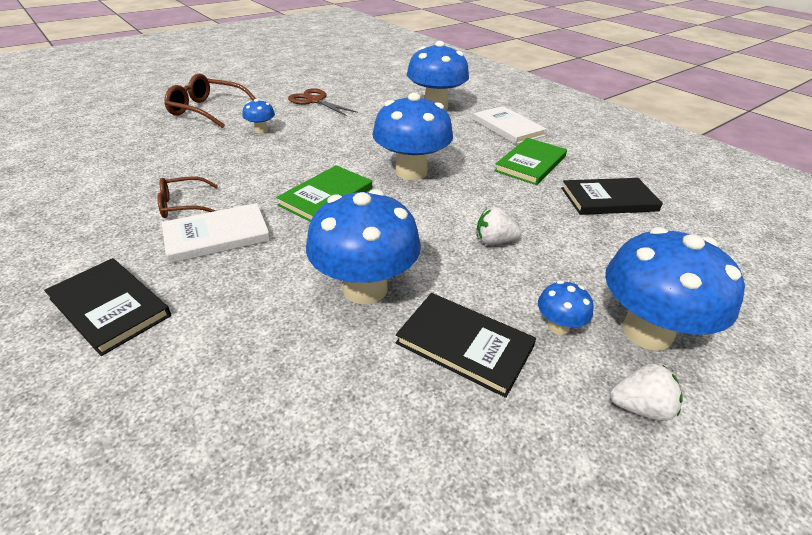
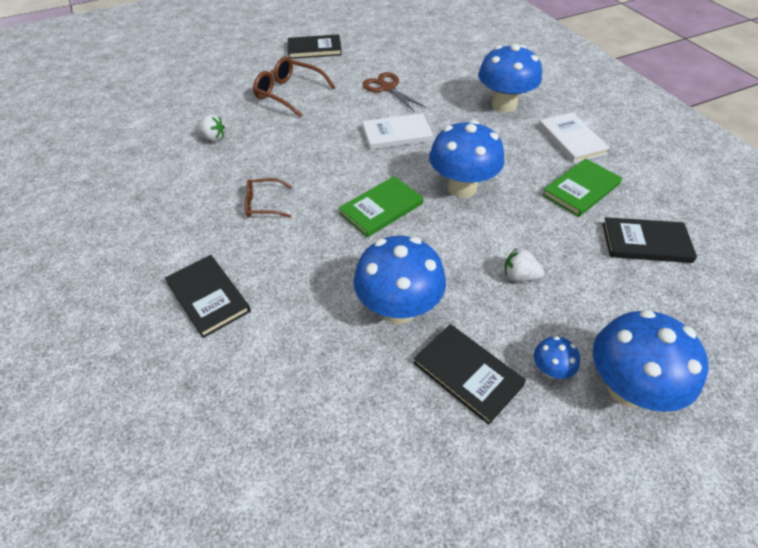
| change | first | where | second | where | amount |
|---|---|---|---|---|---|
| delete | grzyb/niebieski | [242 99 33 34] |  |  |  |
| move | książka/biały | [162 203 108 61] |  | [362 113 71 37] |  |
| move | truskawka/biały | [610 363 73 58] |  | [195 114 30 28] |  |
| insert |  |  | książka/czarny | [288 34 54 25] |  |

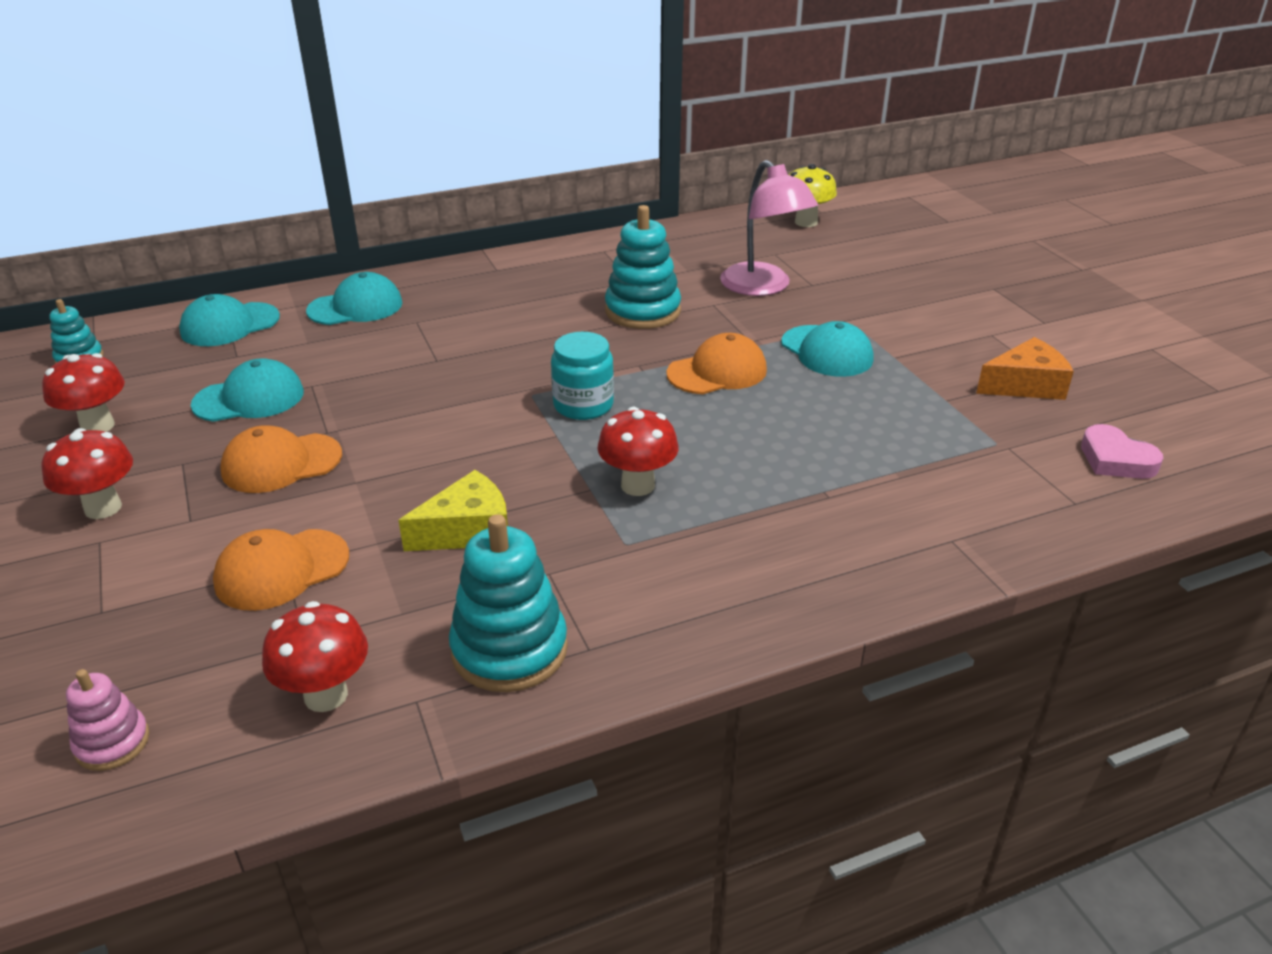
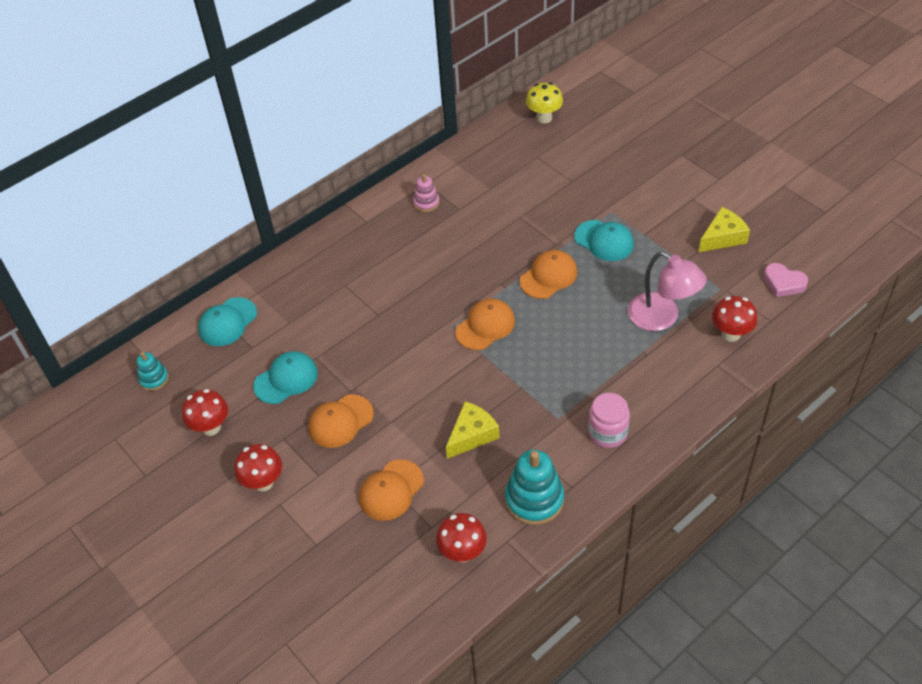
| change | first | where | second | where | amount |
|---|---|---|---|---|---|
| move | lampka/różowy | [720 160 98 136] |  | [628 251 79 80] |  |
| delete | zabawka nakładanka/turkusowy | [605 205 76 124] |  |  |  |
| delete | czapka/turkusowy | [306 272 96 53] |  |  |  |
| replace | słoik/turkusowy | [551 332 63 88] | czapka/pomarańczowy | [455 298 60 52] |  |
| recolor | ser/pomarańczowy | [976 337 98 63] | ser/żółty | [699 207 51 45] |  |
| move | grzyb/czerwony | [597 407 82 89] |  | [712 296 45 46] |  |
| move | zabawka nakładanka/różowy | [66 669 83 102] |  | [413 174 27 38] |  |
| insert |  |  | słoik/różowy | [588 393 42 55] |  |

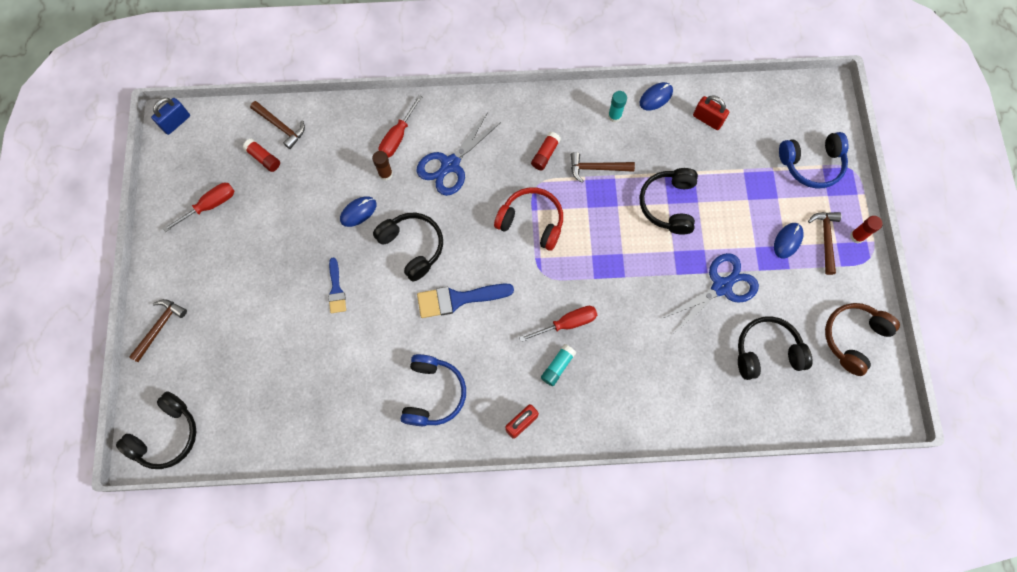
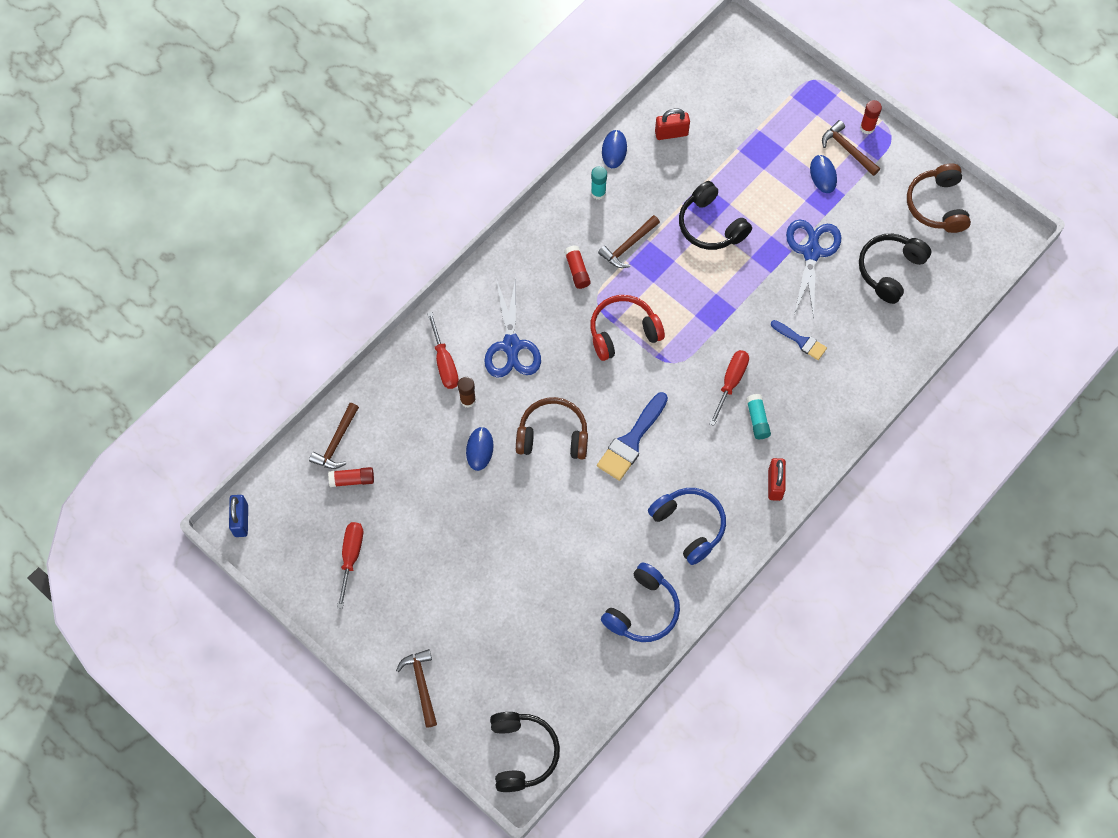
| change | first | where | second | where | amount |
|---|---|---|---|---|---|
| rotate | młotek/brązowy | [250 101 55 48] |  | [309 403 50 66] | 120 degrees clockwise |
| move | słuchawki/niebieski | [779 132 70 57] |  | [601 563 79 79] |  |
| recolor | słuchawki/czarny | [373 213 70 68] | słuchawki/brązowy | [516 397 72 62] |  |
| move | pędzel/niebieski | [328 258 18 55] |  | [771 320 56 40] |  |

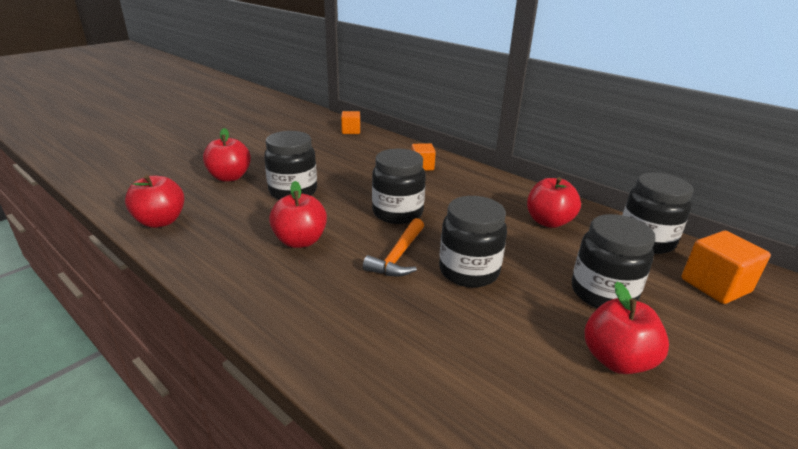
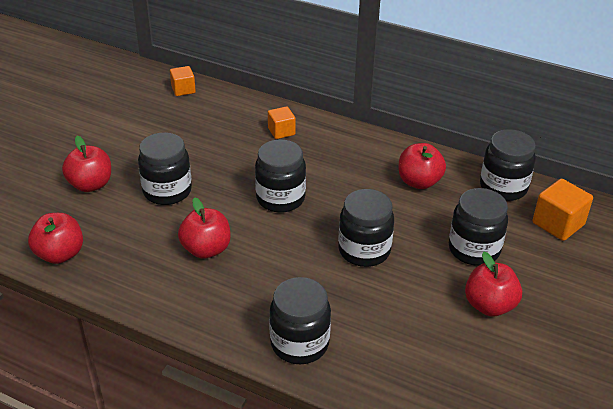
| change | first | where | second | where | amount |
|---|---|---|---|---|---|
| delete | młotek/pomarańczowy | [363 218 61 59] |  |  |  |
| insert |  |  | słoik/czarny | [269 277 62 87] |  |

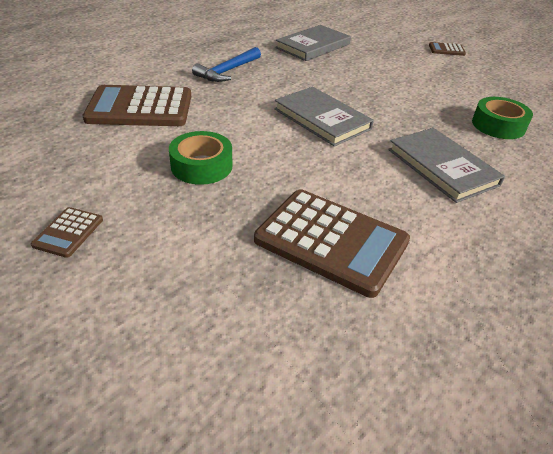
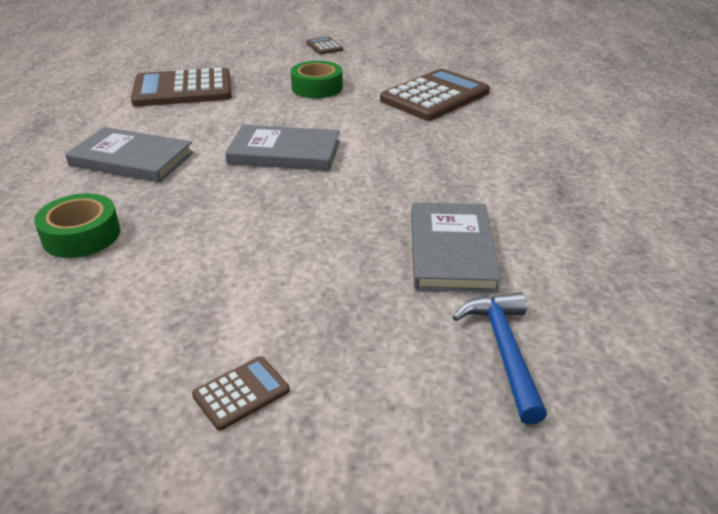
| change | first | where | second | where | amount |
|---|---|---|---|---|---|
| move | młotek/niebieski | [192 47 69 35] |  | [453 292 94 133] |  |

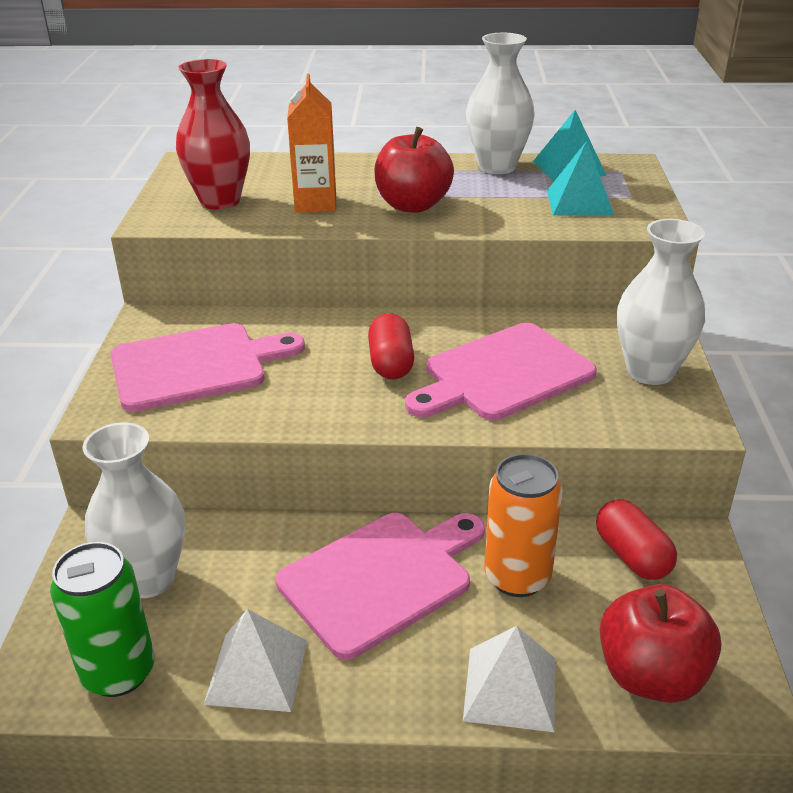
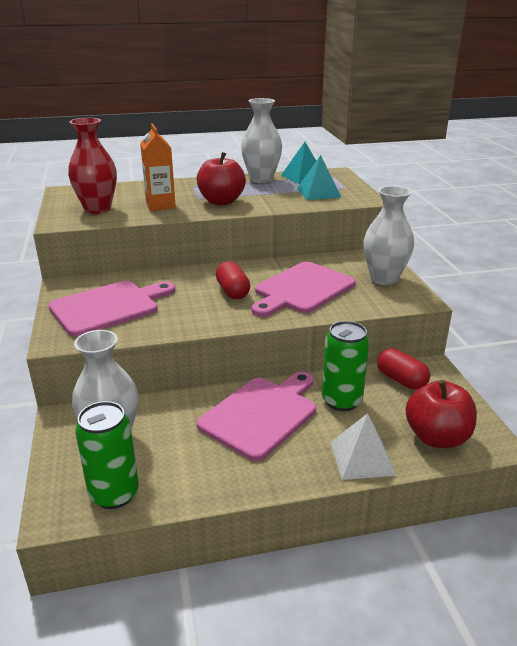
| change | first | where | second | where | amount |
|---|---|---|---|---|---|
| recolor | puszka/pomarańczowy | [484 454 79 143] | puszka/zielony | [322 321 47 90] |  |
| delete | piramida/biały | [204 609 103 103] |  |  |  |

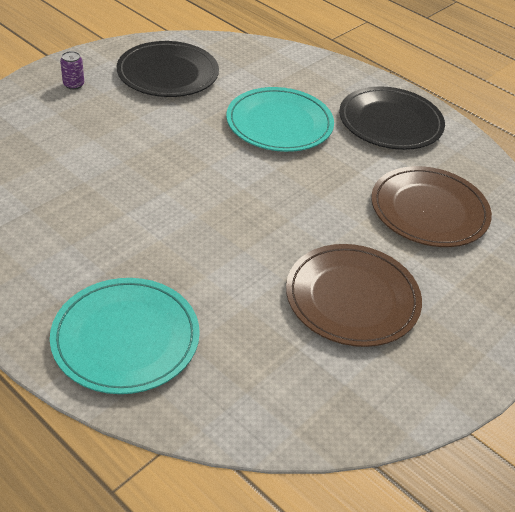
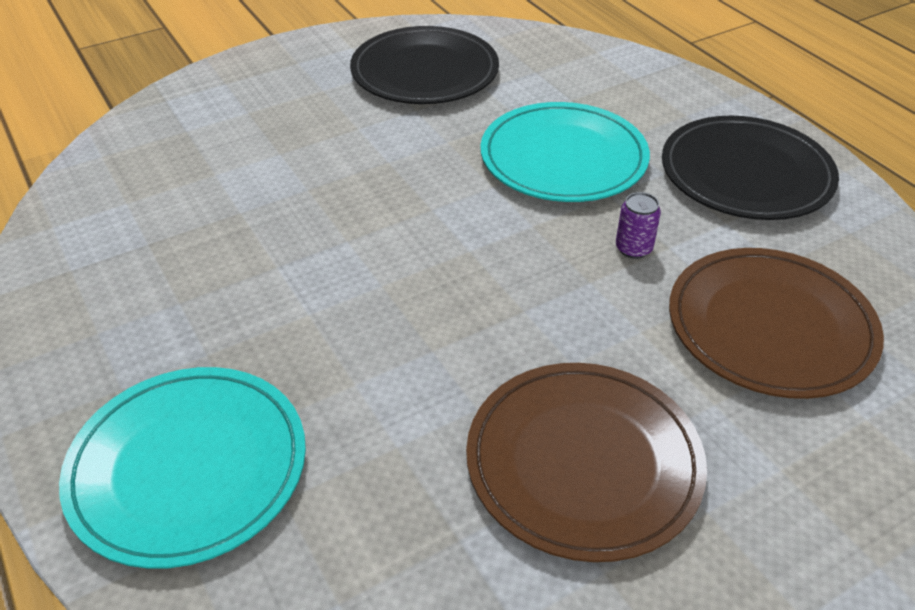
| change | first | where | second | where | amount |
|---|---|---|---|---|---|
| move | puszka/fioletowy | [60 51 24 39] |  | [616 192 45 67] |  |

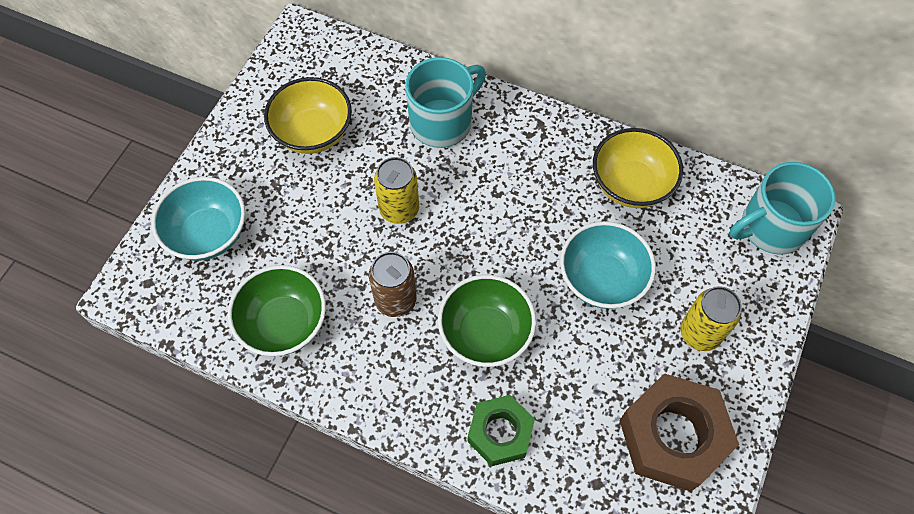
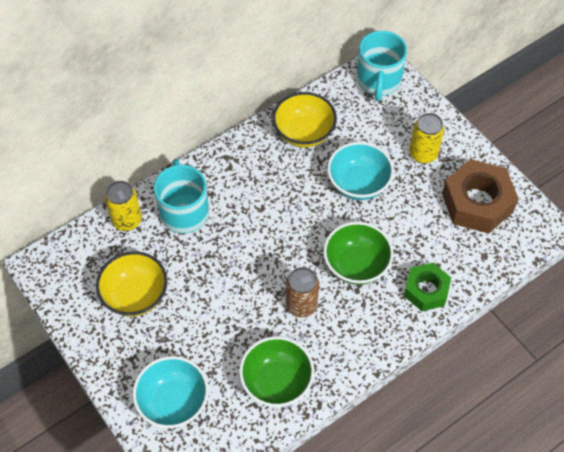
| change | first | where | second | where | amount |
|---|---|---|---|---|---|
| move | puszka/żółty | [374 157 45 67] |  | [105 181 37 50] |  |

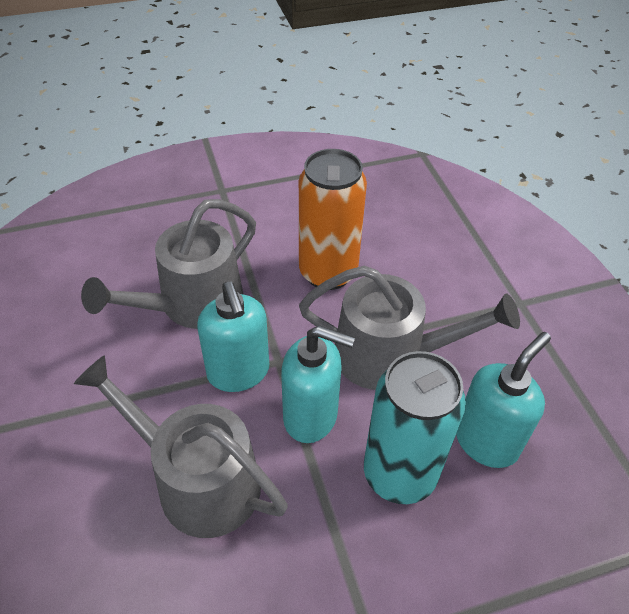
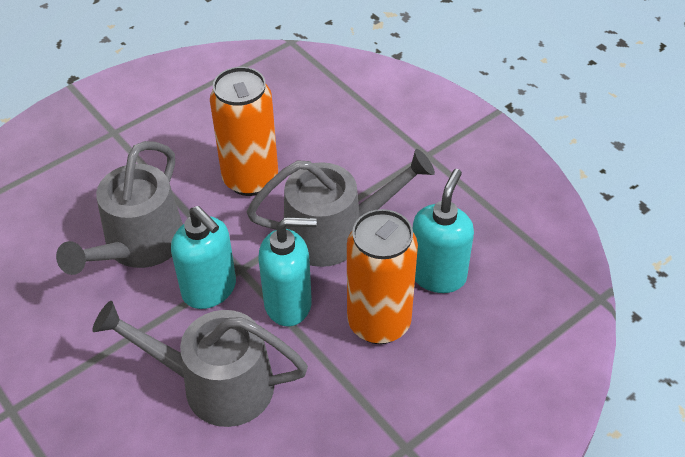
| change | first | where | second | where | amount |
|---|---|---|---|---|---|
| recolor | puszka/turkusowy | [364 351 102 153] | puszka/pomarańczowy | [347 209 71 135] |  |

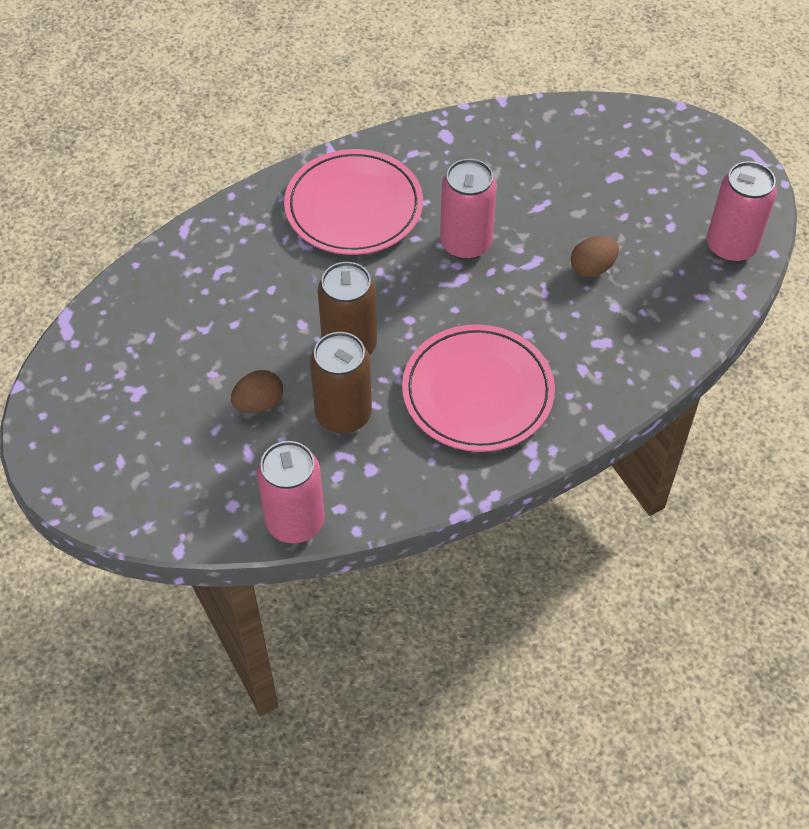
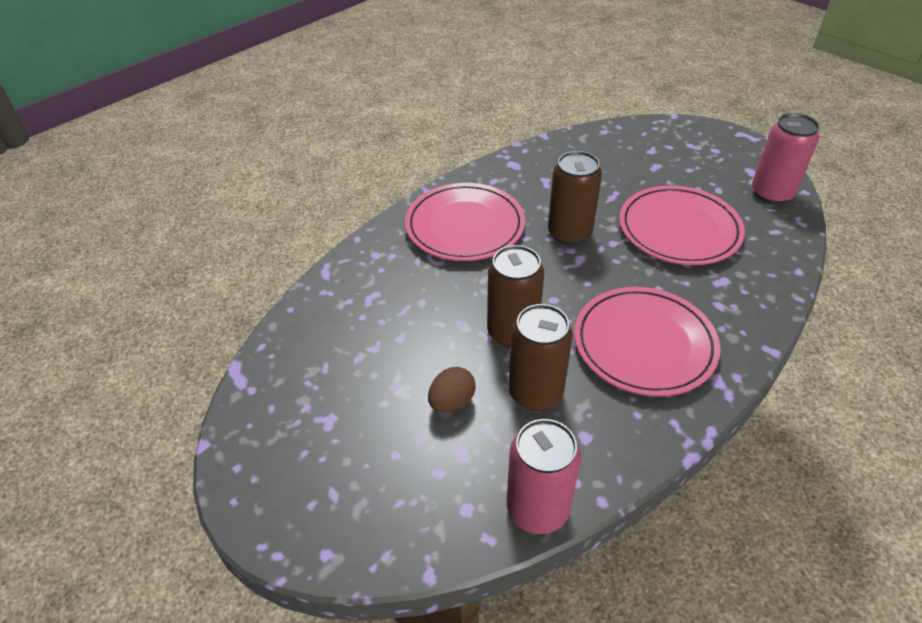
| change | first | where | second | where | amount |
|---|---|---|---|---|---|
| recolor | puszka/różowy | [440 159 57 101] | puszka/brązowy | [548 151 54 94] |  |
| replace | jajko/brązowy | [571 236 48 41] | talerz/różowy | [619 185 126 80] |  |

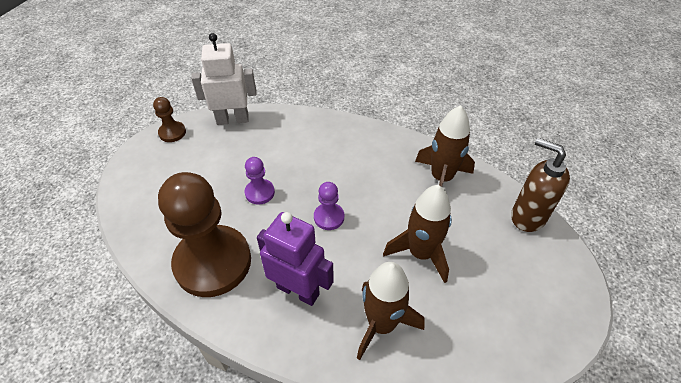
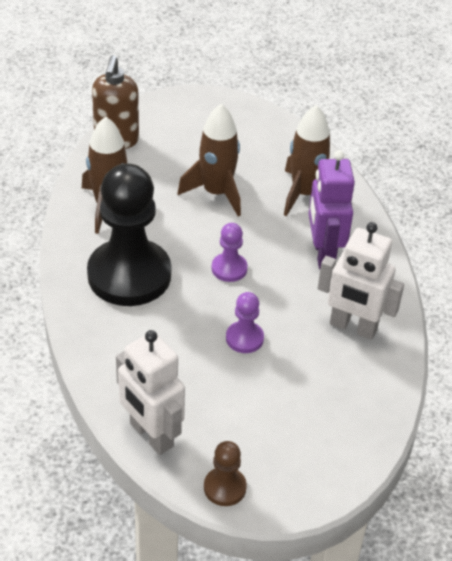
| change | first | where | second | where | amount |
|---|---|---|---|---|---|
| replace | pionek/brązowy | [158 172 93 125] | robot/biały | [318 222 86 118] |  |
| insert |  |  | pionek/czarny | [87 163 84 143] |  |

